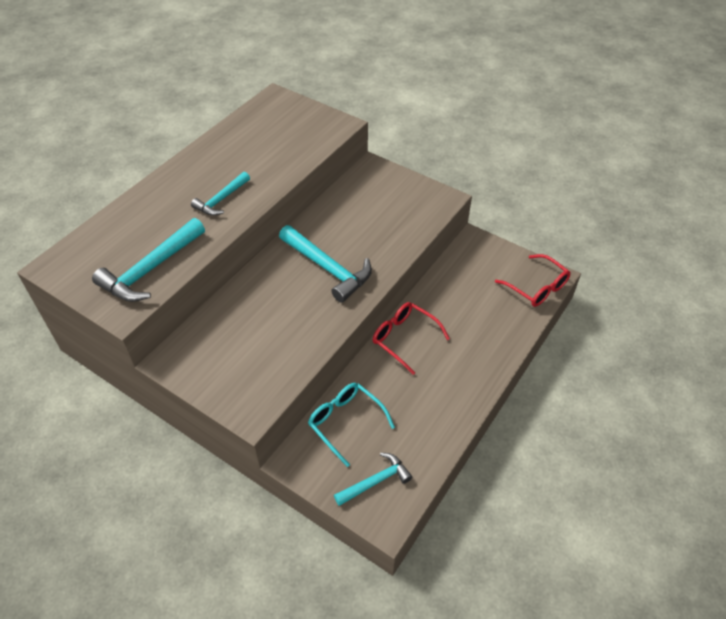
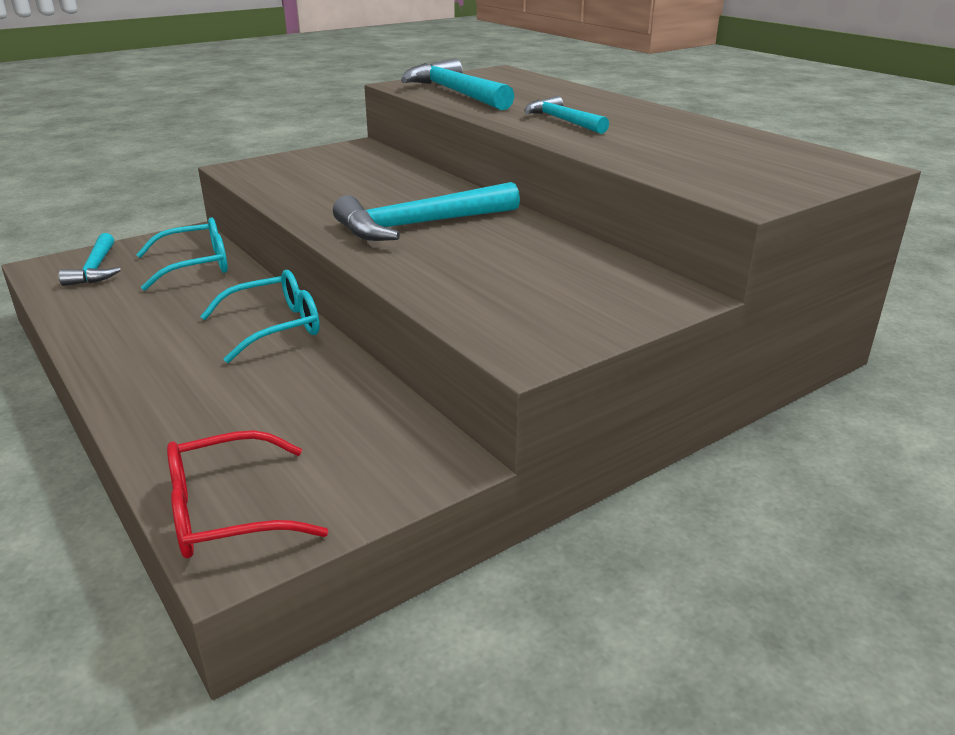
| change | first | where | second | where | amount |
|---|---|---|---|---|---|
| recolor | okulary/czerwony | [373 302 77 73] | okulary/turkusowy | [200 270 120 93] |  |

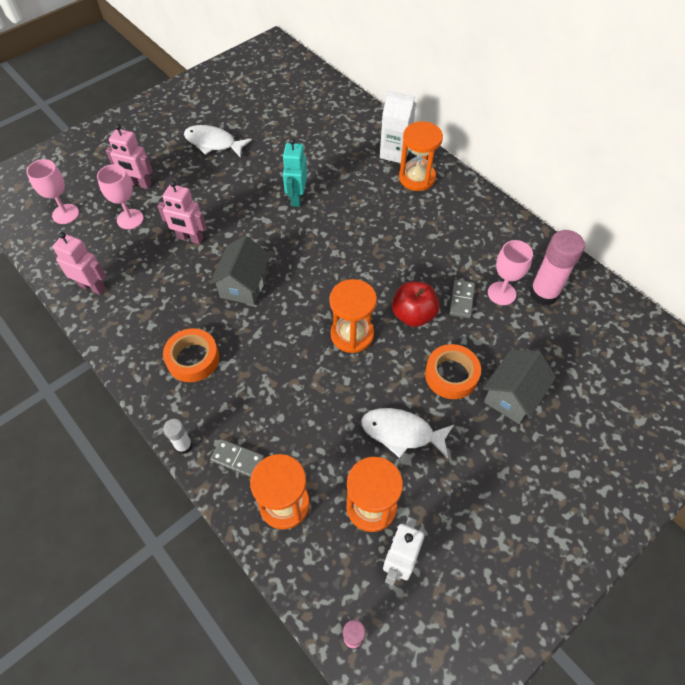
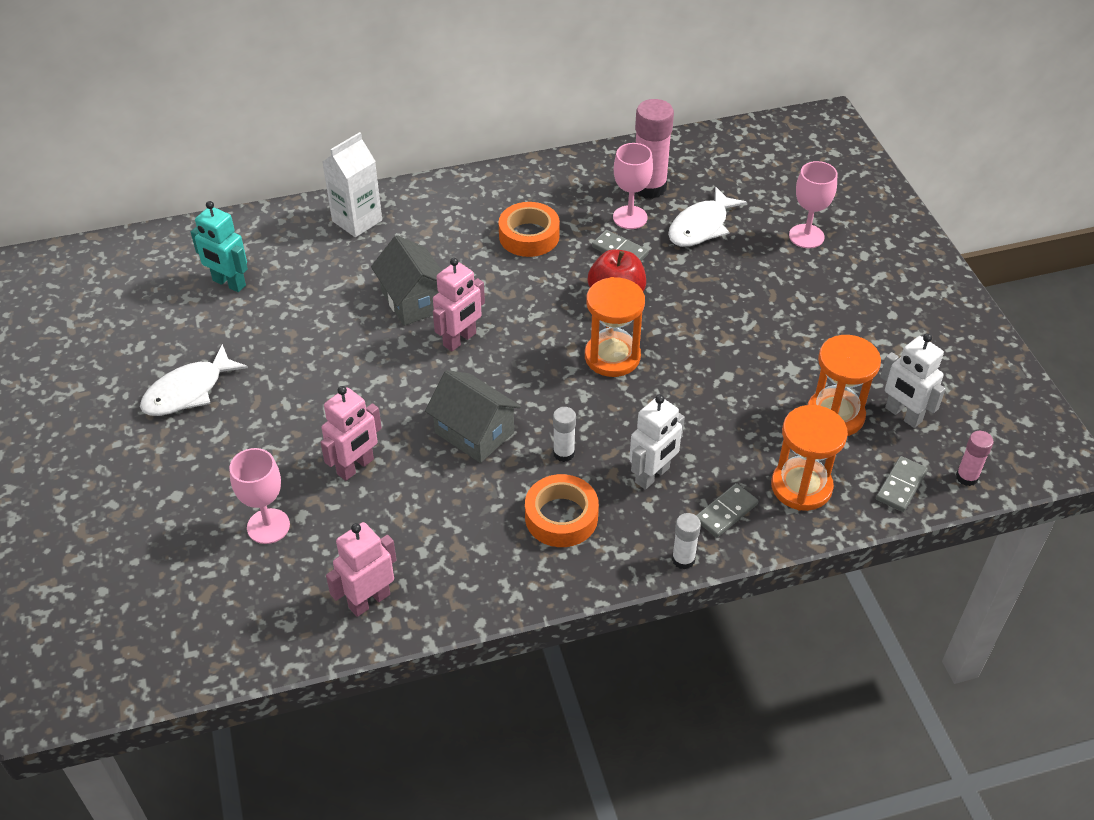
| change | first | where | second | where | amount |
|---|---|---|---|---|---|
| delete | klepsydra/pomarańczowy | [399 121 44 70] |  |  |  |
| move | robot/różowy | [106 124 47 65] |  | [433 258 52 94] |  |
| move | robot/turkusowy | [282 138 25 69] |  | [191 201 57 91] |  |
| move | kielich/różowy | [26 159 53 65] |  | [789 161 48 87] |  |
| move | taśma klejąca/pomarańczowy | [425 344 56 55] |  | [499 202 61 55] |  |
| move | domek/szary | [483 350 73 74] |  | [371 235 71 91] |  |
| move | ryba/biały | [361 408 93 50] |  | [668 186 79 61] |  |
| insert |  |  | robot/biały | [629 395 56 95] |  |
| insert |  |  | klej w sztyfcie/biały | [553 407 23 55] |  |
| insert |  |  | kostka domina/szary | [876 456 52 56] |  |

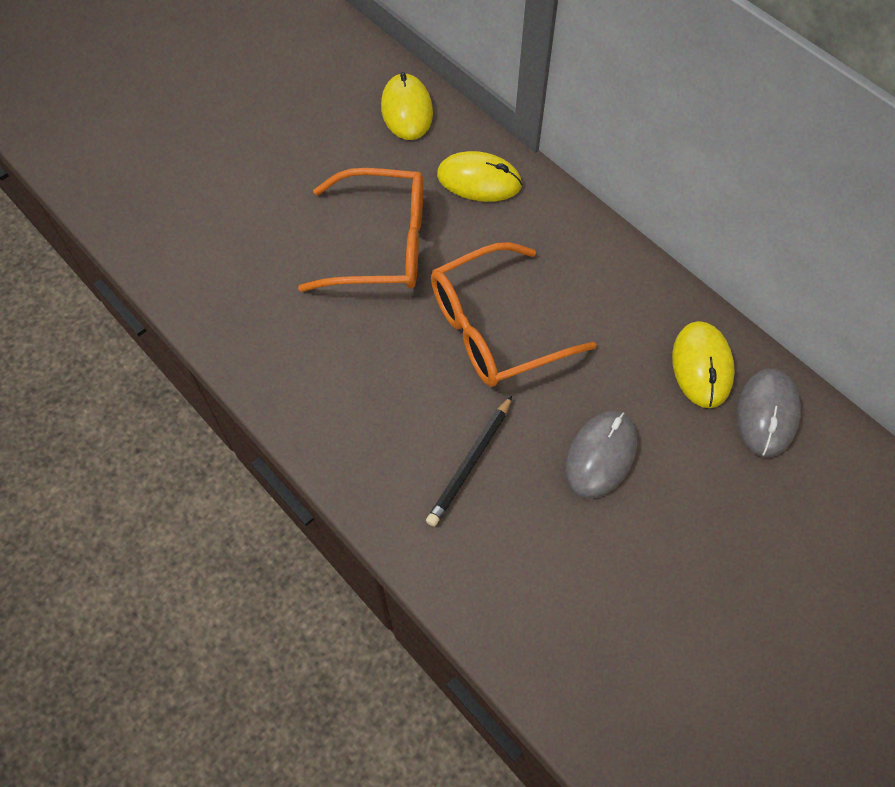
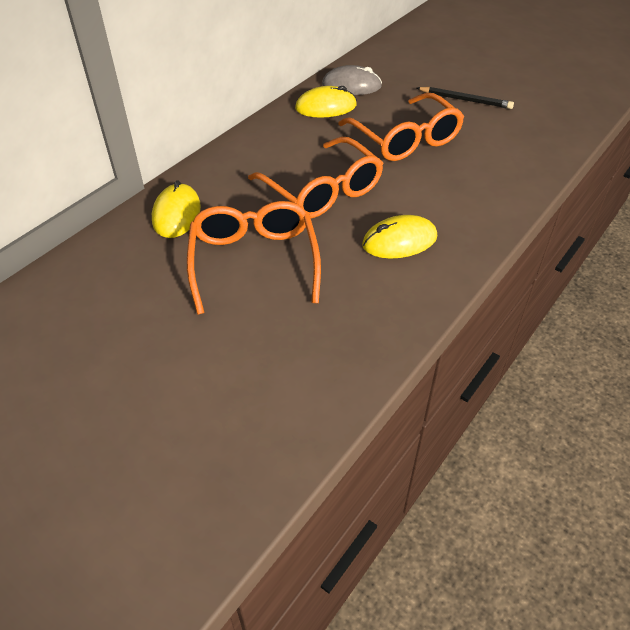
| change | first | where | second | where | amount |
|---|---|---|---|---|---|
| move | myszka/żółty | [381 72 52 68] |  | [362 215 75 44] |  |
| move | ołówek/czarny | [426 396 86 131] |  | [417 87 97 22] |  |
| replace | myszka/szary | [565 411 72 88] | okulary/pomarańczowy | [338 93 126 68] |  |

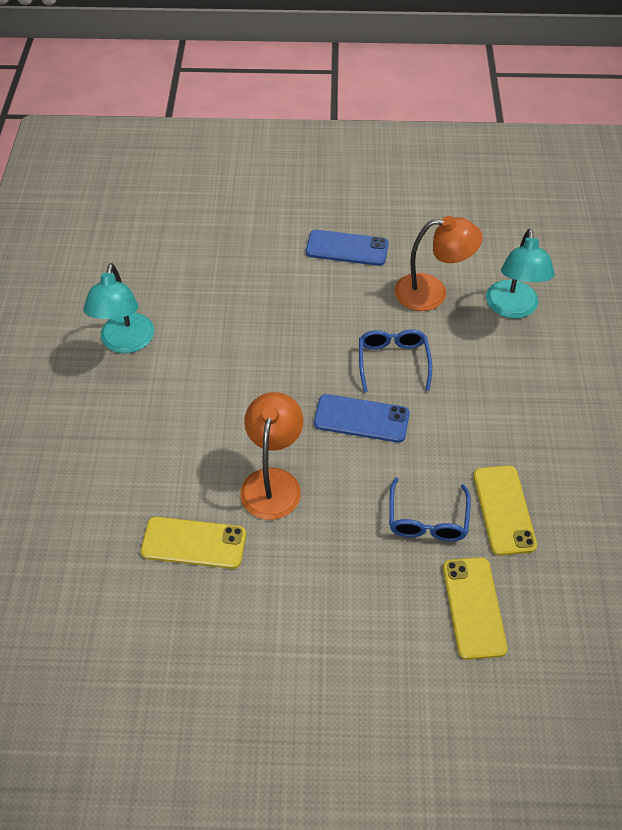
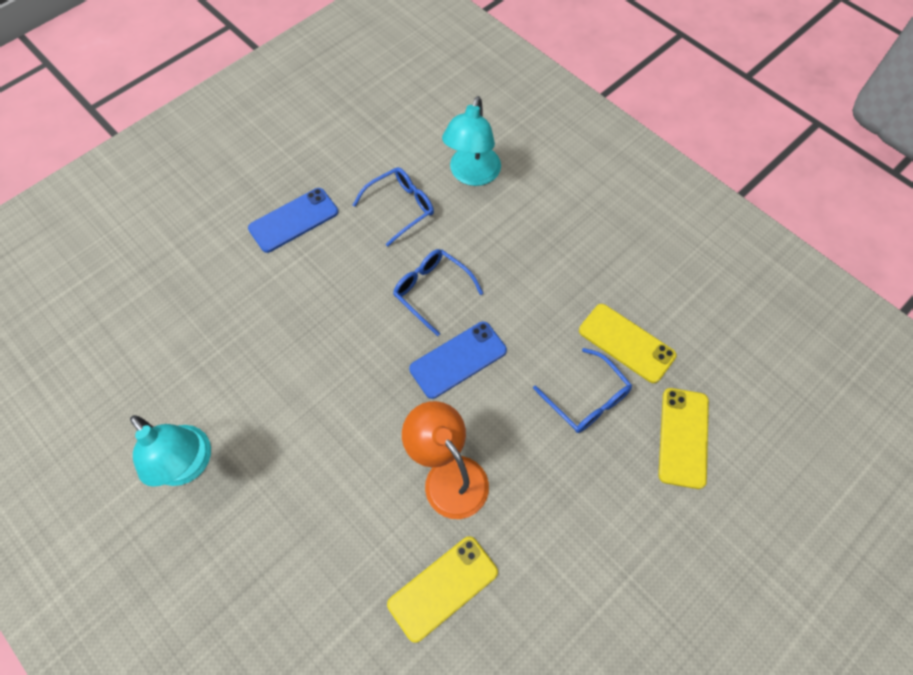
| change | first | where | second | where | amount |
|---|---|---|---|---|---|
| replace | lampka/pomarańczowy | [395 216 88 95] | okulary/niebieski | [353 167 81 80] |  |
| rotate | lampka/turkusowy | [486 229 69 90] |  | [442 96 59 90] | 60 degrees clockwise |
| rotate | telefon/żółty | [443 557 65 103] |  | [658 388 51 101] | 60 degrees clockwise |

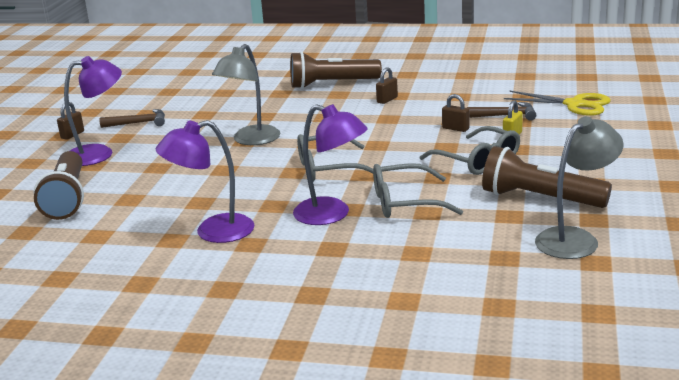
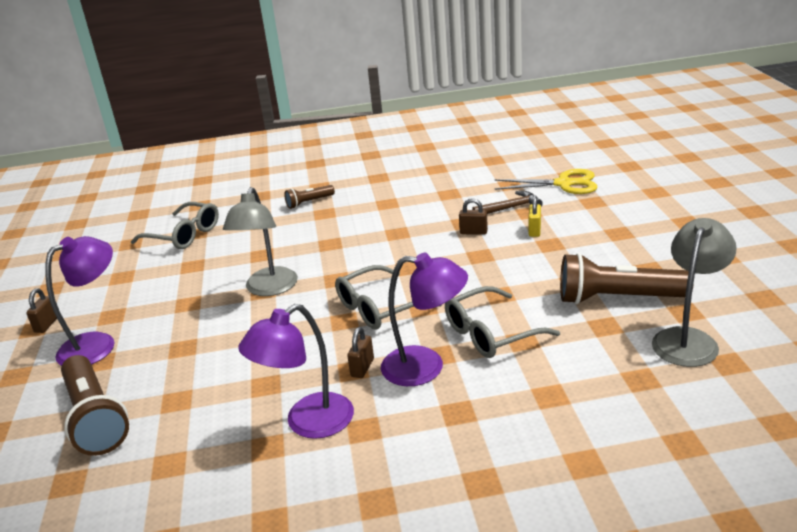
| change | first | where | second | where | amount |
|---|---|---|---|---|---|
| resize | latarka/brązowy | [290 51 92 38] |  | [284 185 51 24] | x0.52 |
| move | kłódka/brązowy | [376 67 22 37] |  | [347 327 27 51] |  |
| delete | młotek/brązowy | [100 109 65 19] |  |  |  |
| move | okulary/szary | [420 126 100 49] |  | [131 202 88 47] |  |

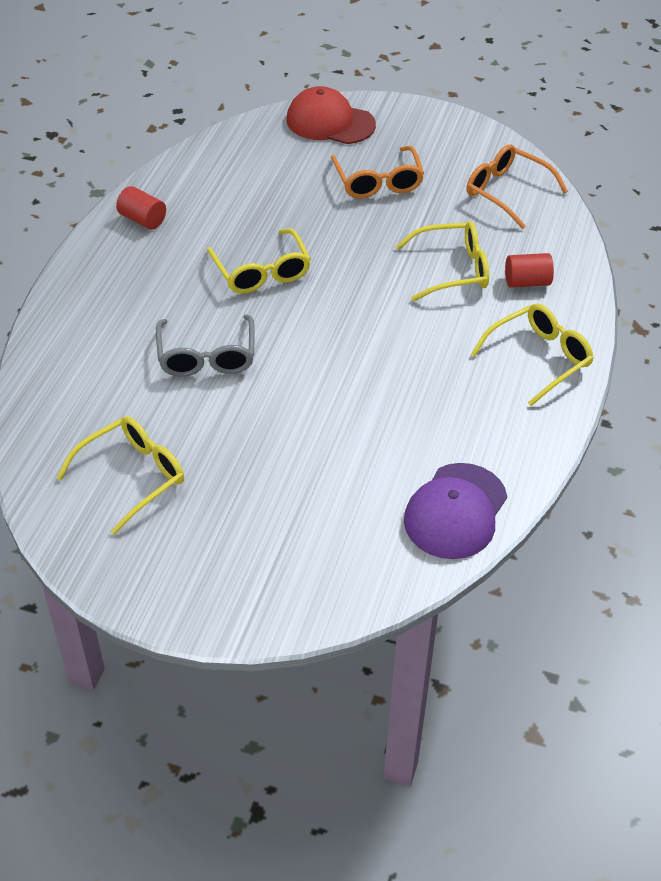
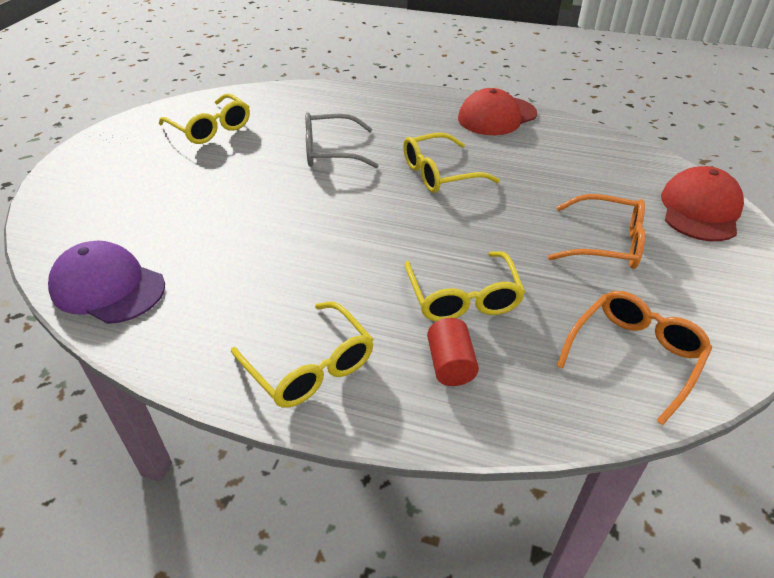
| change | first | where | second | where | amount |
|---|---|---|---|---|---|
| rotate | okulary/pomarańczowy | [331 146 93 52] |  | [548 194 97 75] | 150 degrees counterclockwise |
| replace | walec/czerwony | [116 186 50 44] | czapka/czerwony | [458 88 79 47] |  |

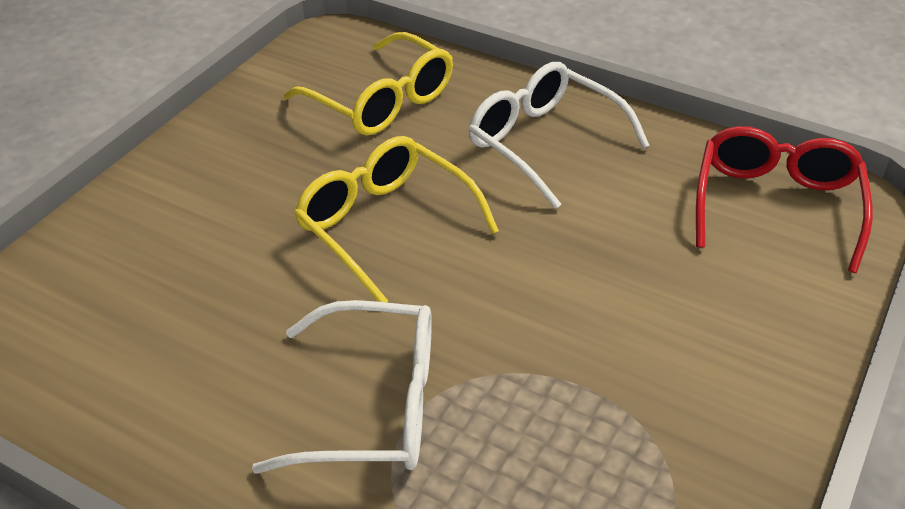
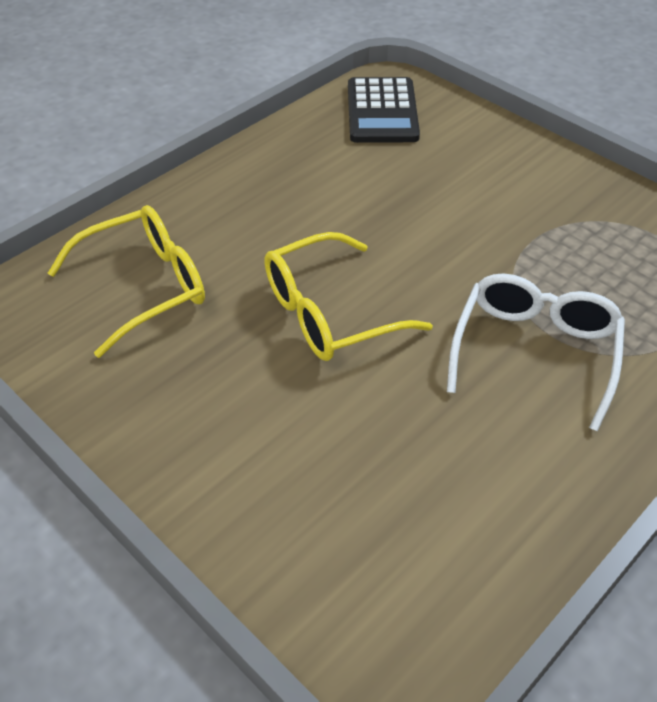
| change | first | where | second | where | amount |
|---|---|---|---|---|---|
| delete | okulary/biały | [469 62 181 147] |  |  |  |
| replace | okulary/czerwony | [696 126 177 147] | kalkulator/czarny | [348 77 72 66] |  |

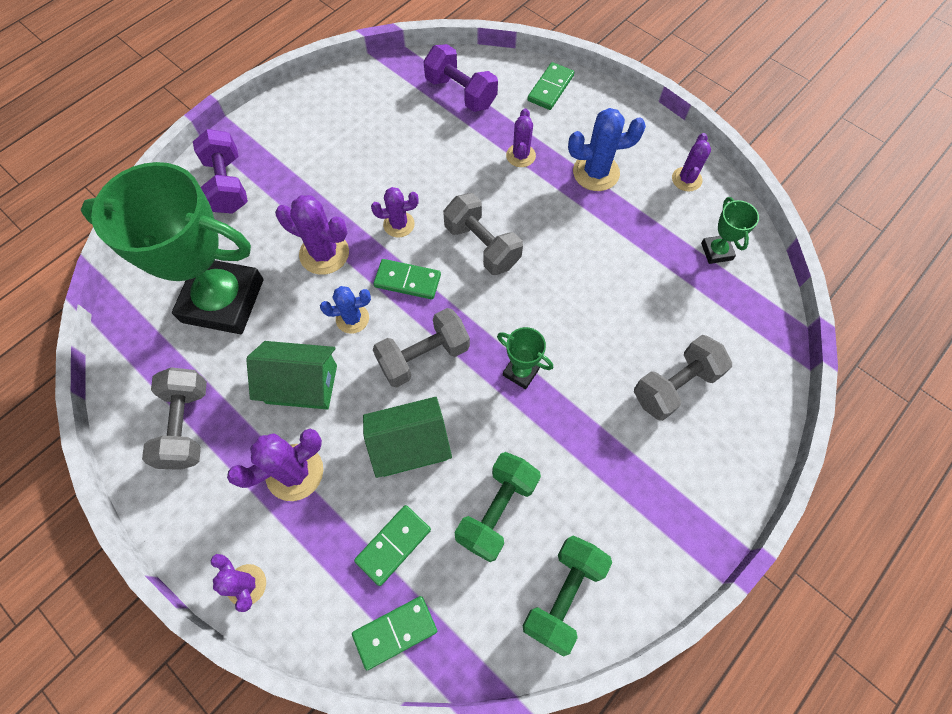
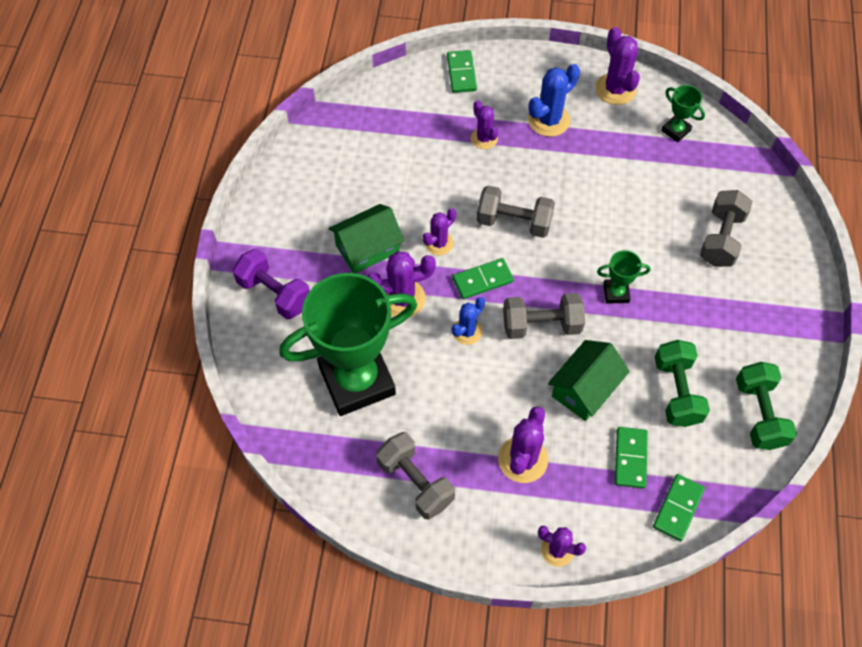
| change | first | where | second | where | amount |
|---|---|---|---|---|---|
| delete | hantel/fioletowy | [423 44 75 68] |  |  |  |
| resize | kaktus/fioletowy | [672 133 39 59] |  | [595 27 45 78] | x1.56 |
| rotate | hantel/szary | [373 308 97 79] |  | [503 293 82 46] | 60 degrees clockwise |
| move | domek/zielony | [246 341 91 69] |  | [328 204 76 69] |  |

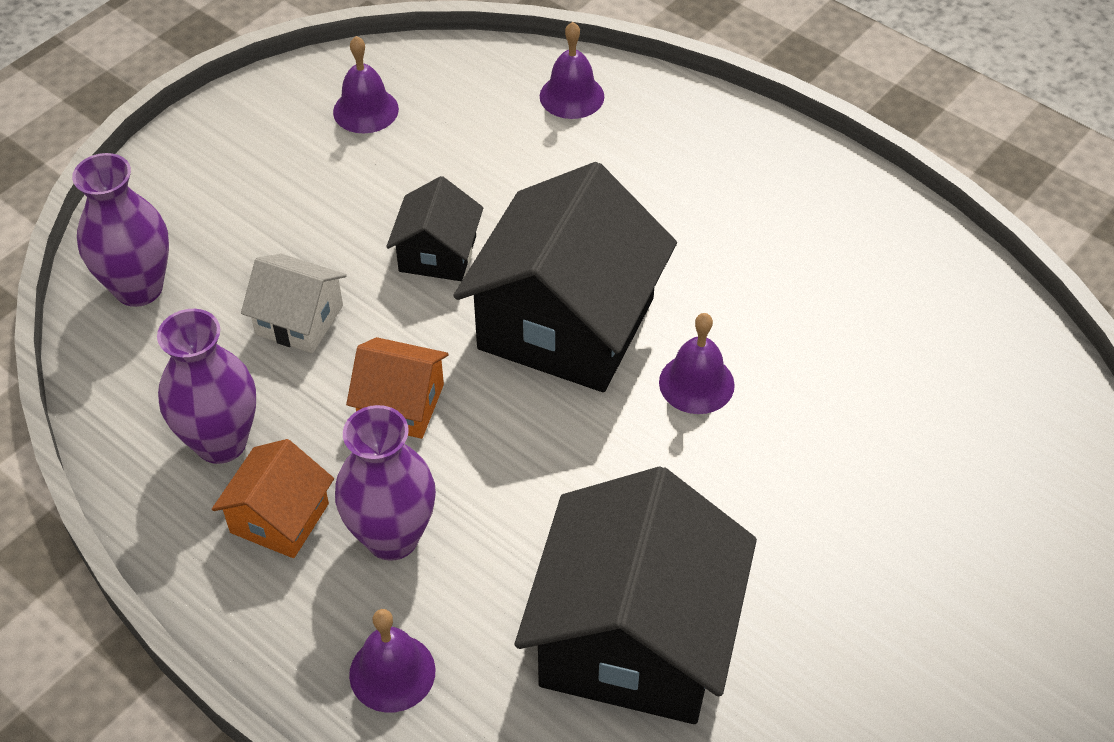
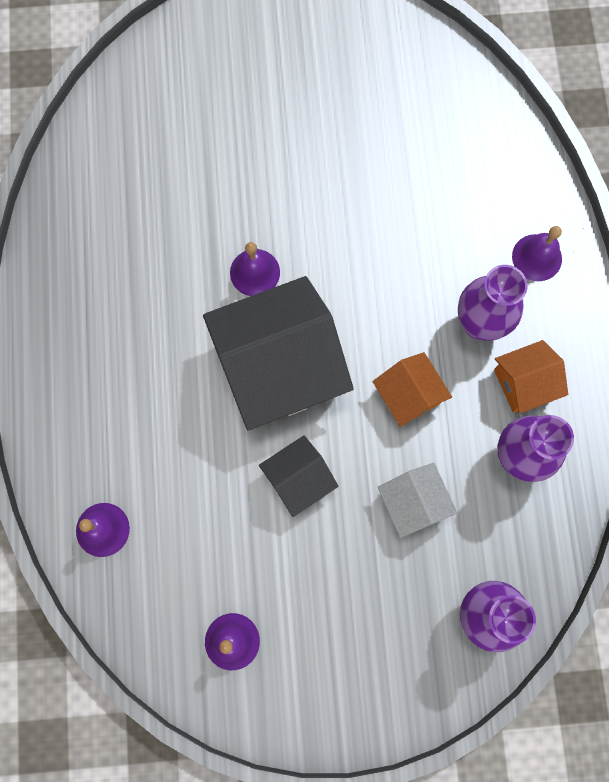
| change | first | where | second | where | amount |
|---|---|---|---|---|---|
| delete | domek/czarny | [515 467 242 257] |  |  |  |

